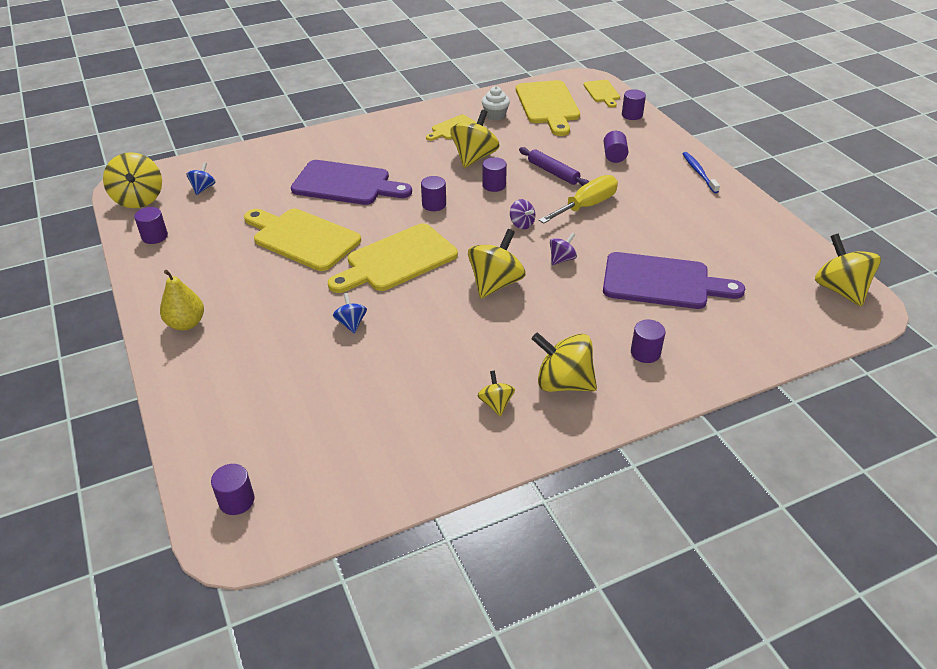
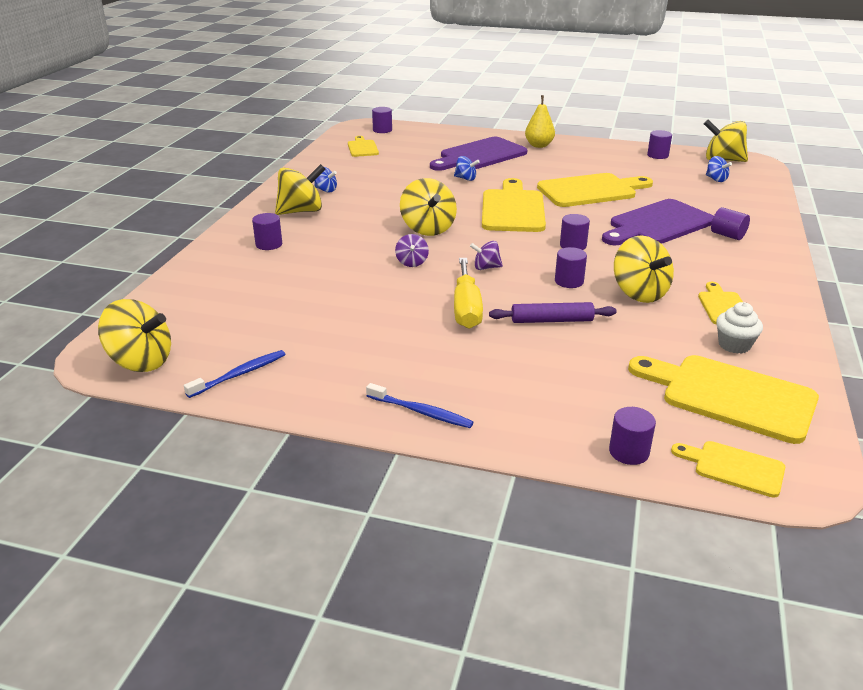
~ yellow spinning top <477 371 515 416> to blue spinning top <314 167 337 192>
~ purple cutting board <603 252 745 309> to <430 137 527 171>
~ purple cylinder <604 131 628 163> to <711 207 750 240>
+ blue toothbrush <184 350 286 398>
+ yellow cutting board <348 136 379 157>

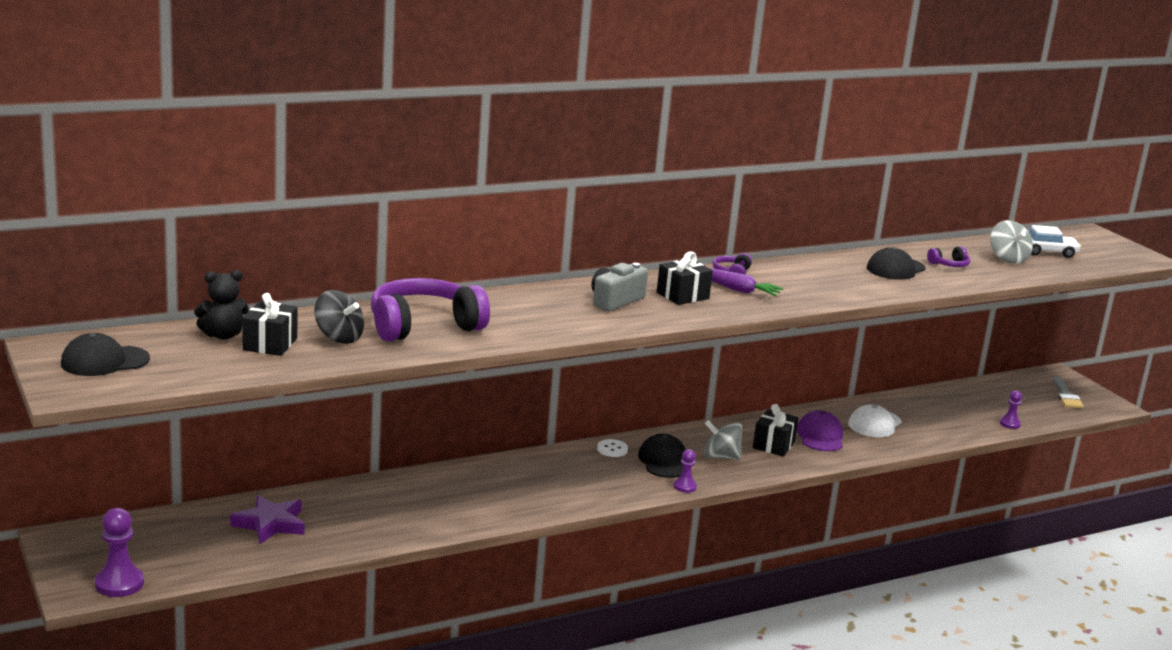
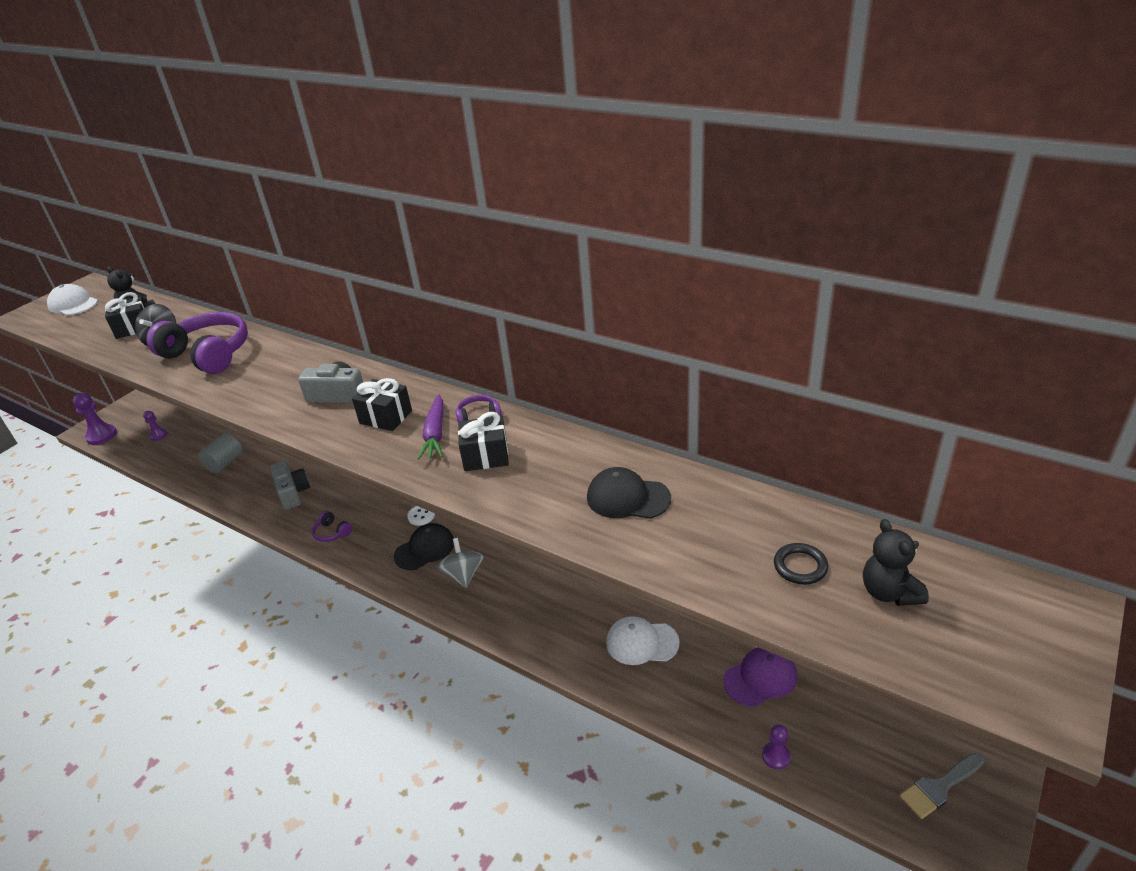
~ black cap <61 333 150 376> to white cap <47 284 98 316>
- purple star <230 495 305 544>
~ purple pawn <674 449 697 493> to <143 411 168 441>
~ black gift <753 404 798 457> to <458 412 509 471>
~ purple cap <796 410 843 451> to <723 647 797 707>
~ purple headphones <927 246 971 267> to <312 511 352 542>
~ grey spinning top <990 220 1033 264> to black ring <774 543 828 585>
~ white car <1029 225 1081 258> to black teddy bear <863 519 929 606>
+ grey cylinder <198 433 243 473>
+ grey camera <270 461 310 510>

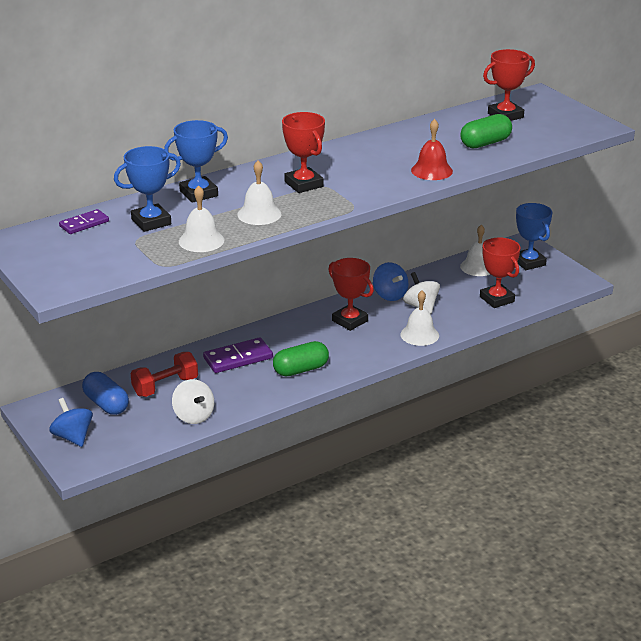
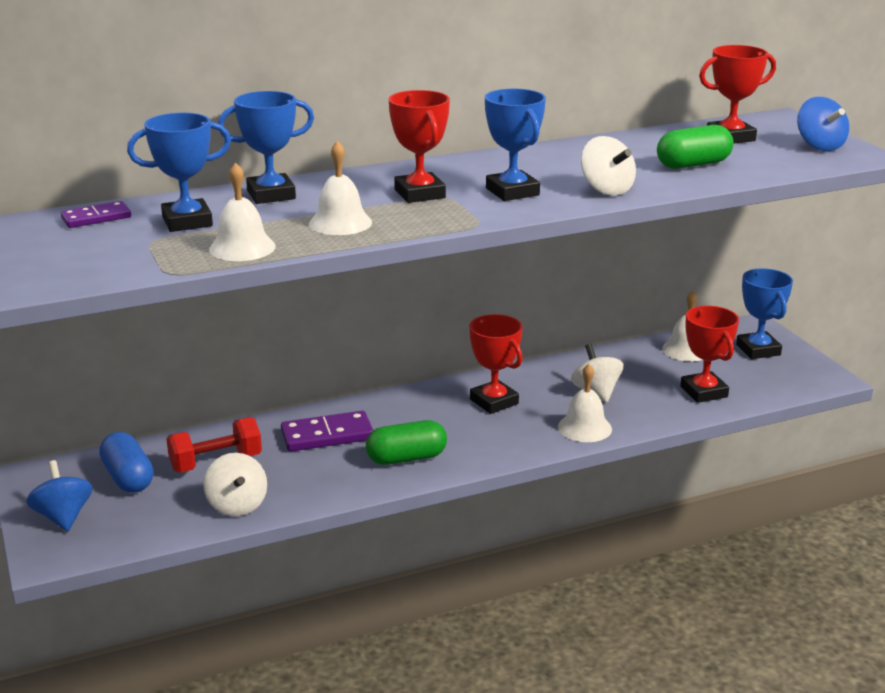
~ blue spinning top <373 262 408 301> to <797 97 849 151>
~ red bell <411 119 453 180> to white spinning top <581 136 636 196>
+ blue trophy <485 89 546 201>

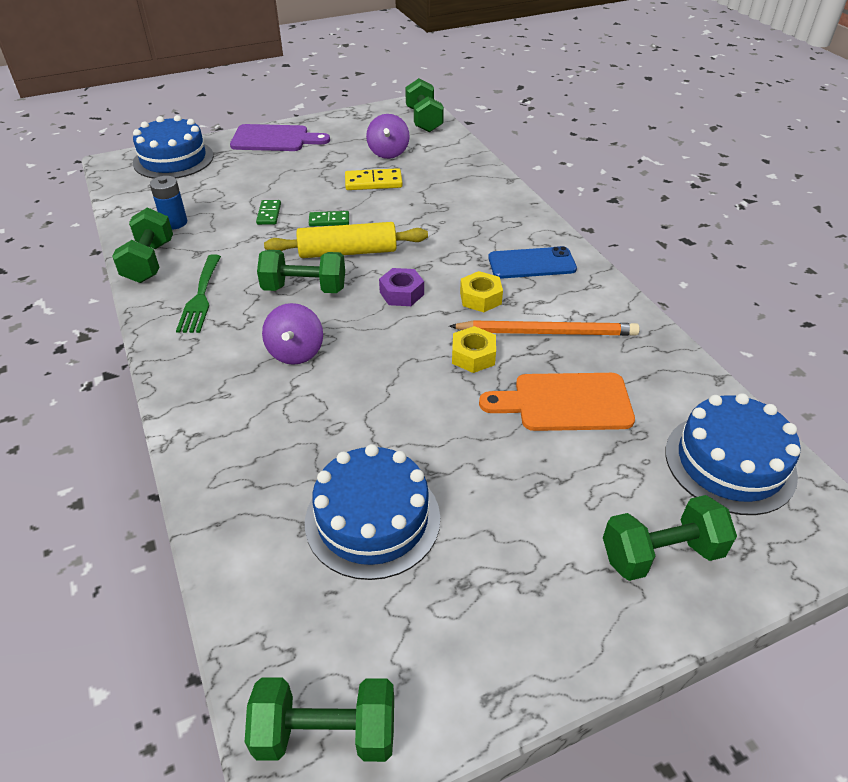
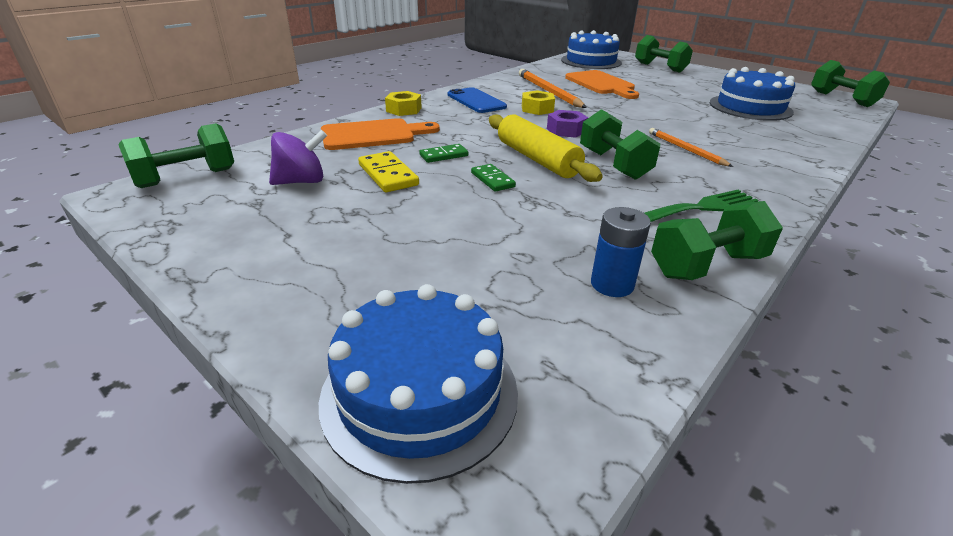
- purple cutting board <230 124 330 151>
~ green domino <256 200 281 225> to <419 144 469 163>
~ purple spinning top <262 303 323 365> to orange pencil <649 128 733 167>
~ yellow nut <452 326 496 373> to <385 91 422 116>
+ orange cutting board <321 118 440 150>

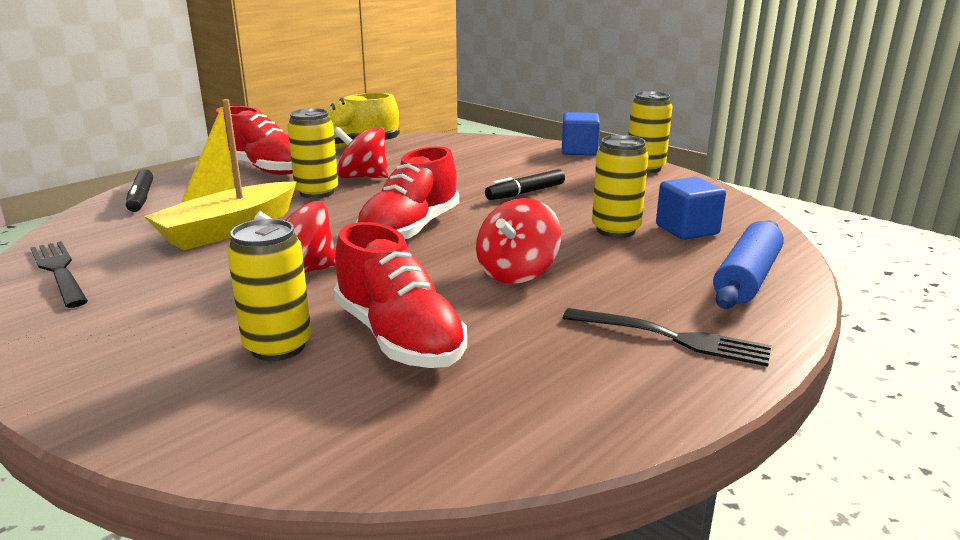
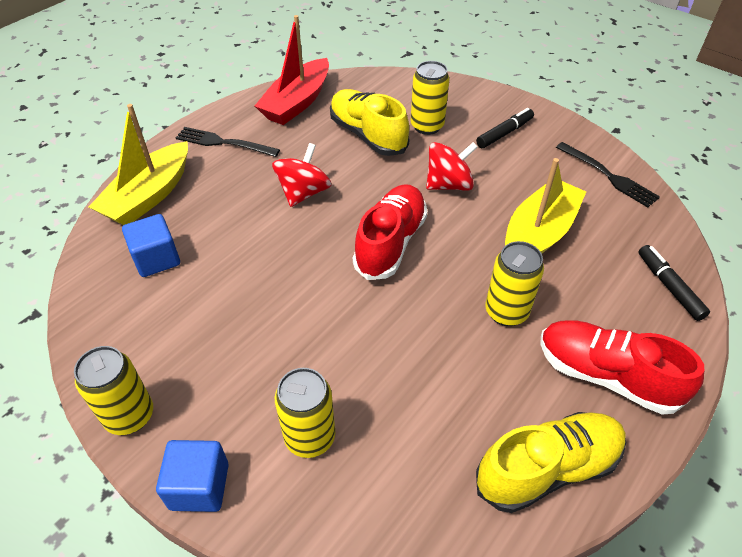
- red spinning top <334 127 388 178>
~ red shoe <334 222 467 368> to yellow shoe <330 89 409 156>
~ black marker <485 169 565 200> to <476 108 534 148>
~ yellow can <592 135 649 238> to <275 368 336 458>
~ blue rolling pin <713 220 784 309> to yellow boat <89 104 188 225>
+ red boat <255 15 329 125>

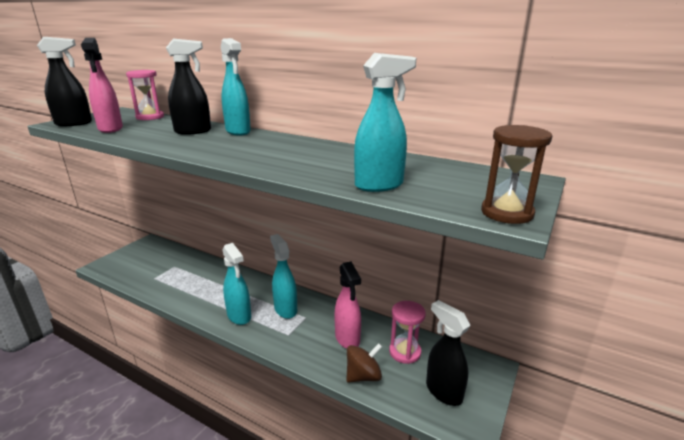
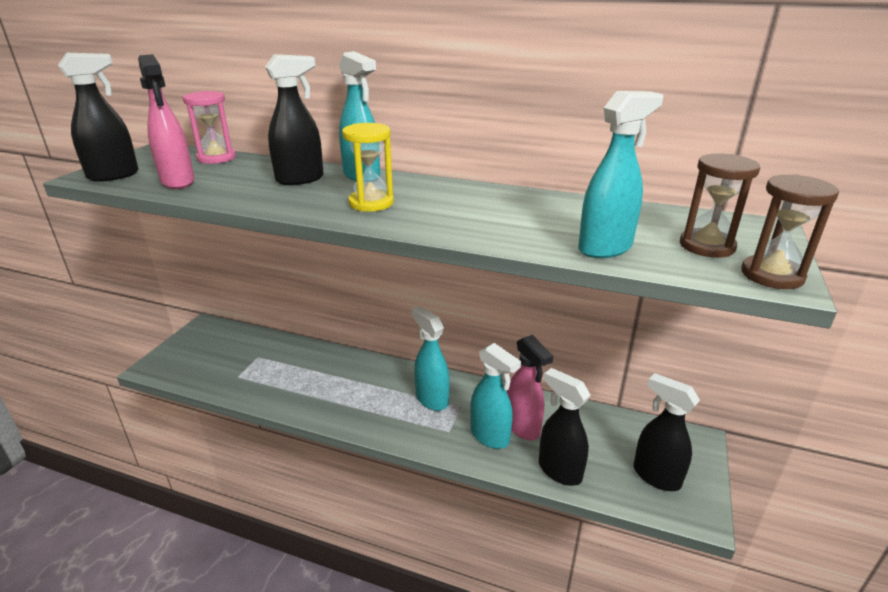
~ turquoise spray bottle <222 243 251 325> to <470 343 521 449>
~ brown spinning top <346 343 382 383> to black spray bottle <539 368 591 486>
- pink hourglass <389 301 426 364>
+ yellow hourglass <342 123 394 211>
+ brown hourglass <680 153 760 258>

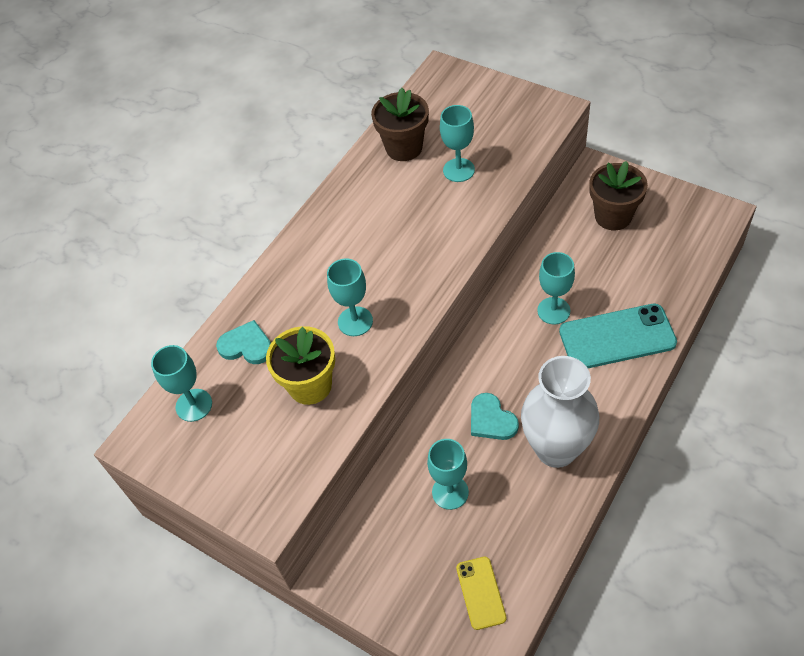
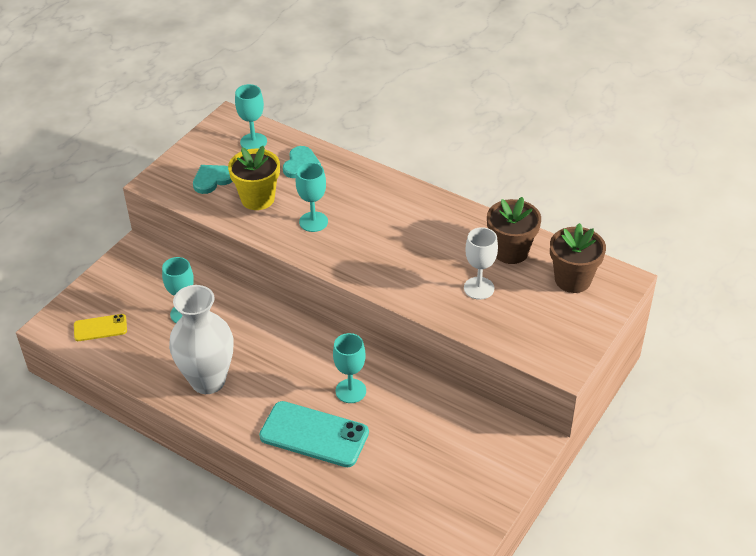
~ turquoise goblet <440 105 475 182> to white goblet <464 227 498 300>
~ turquoise heart <471 393 519 440> to <193 165 233 194>
~ turquoise phone <559 304 677 368> = <259 401 369 467> 60 degrees counterclockwise
~ brown flower pot <589 161 648 230> to <550 223 606 293>

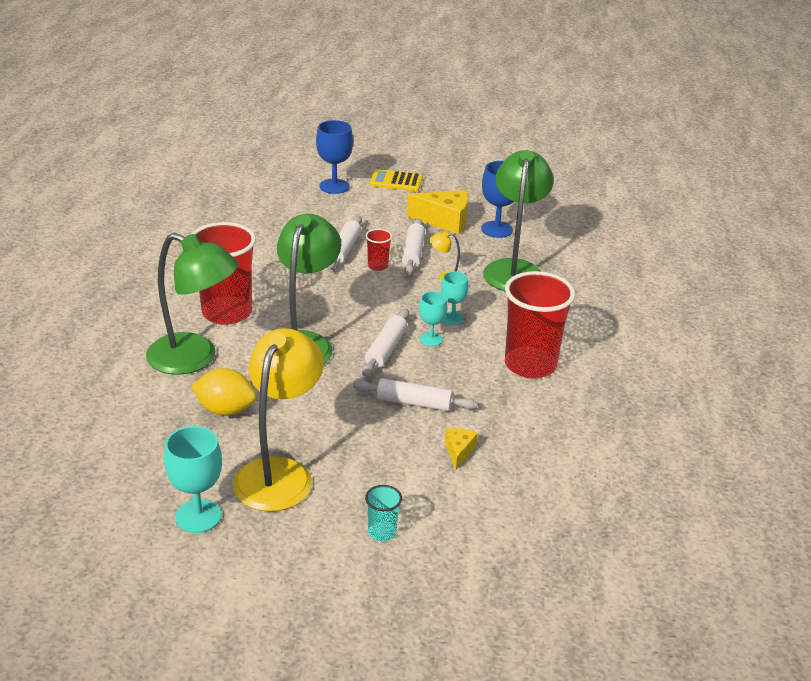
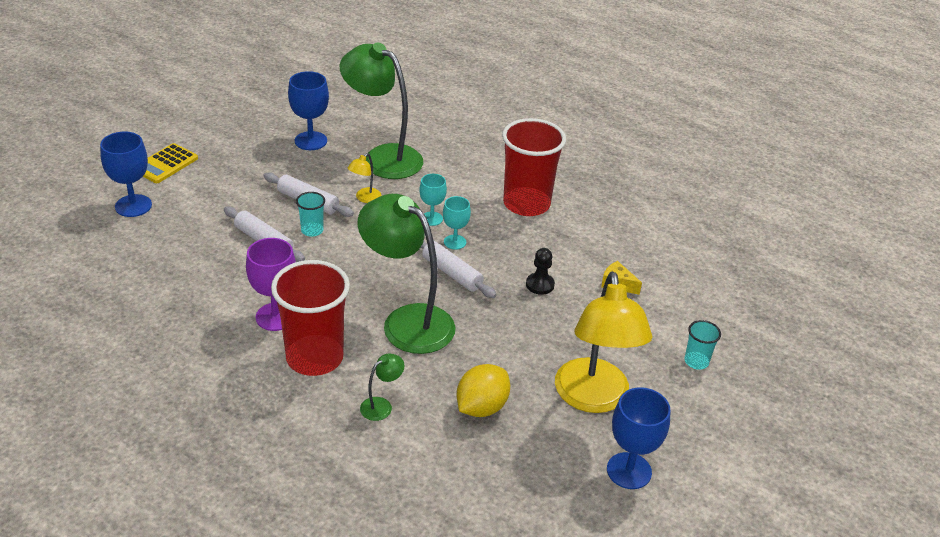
~ green lamp <146 233 239 375> = <360 353 405 421> x0.41
~ turquoise goblet <164 426 222 533> to blue goblet <607 387 671 489>
~ yellow lamp <233 328 324 512> = <555 272 652 413> 135 degrees counterclockwise
~ white rolling pin <353 378 478 411> to black pawn <526 248 555 295>
~ red cup <365 229 392 271> to turquoise cup <296 192 325 237>
- yellow cheese <407 190 468 234>
+ purple goblet <246 238 296 331>

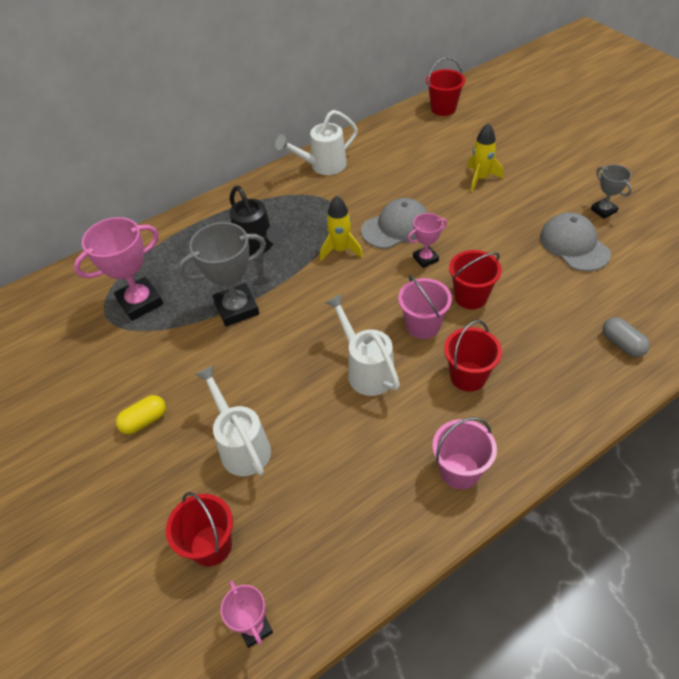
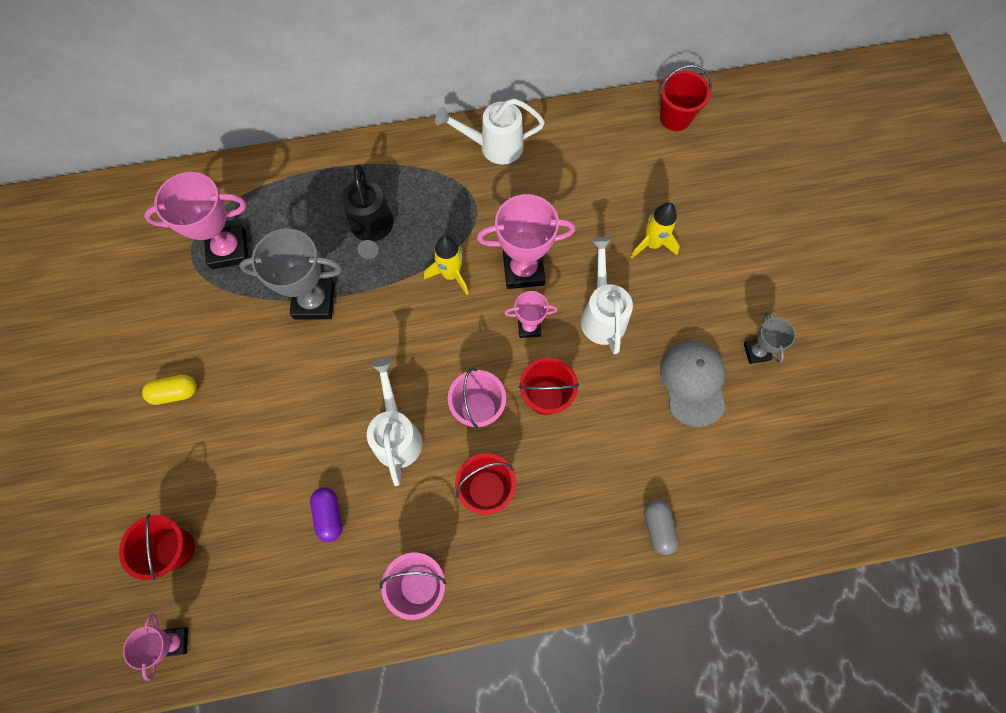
~ white watering can <195 365 271 476> to <581 237 633 354>
~ grey cap <361 198 428 249> to pink trophy <477 194 575 289>
+ purple capsule <310 487 342 542>

